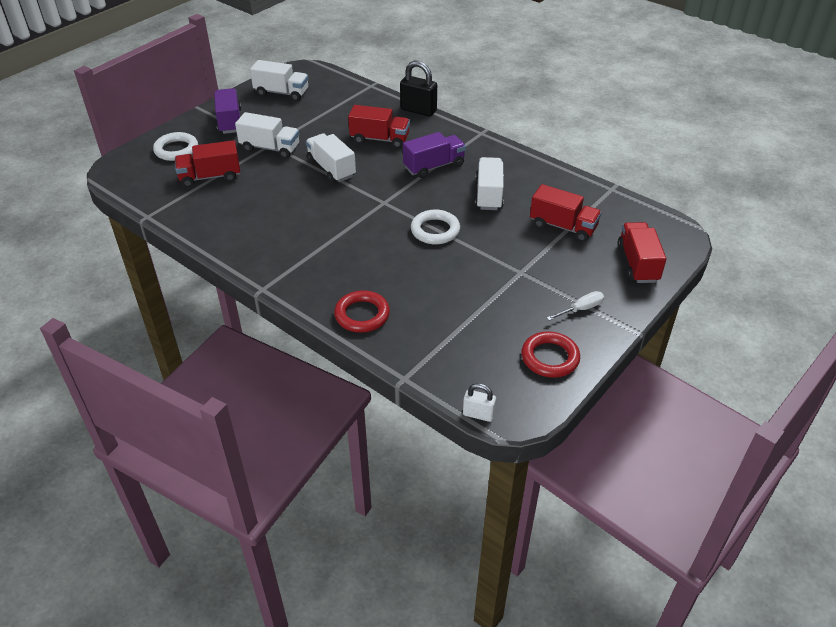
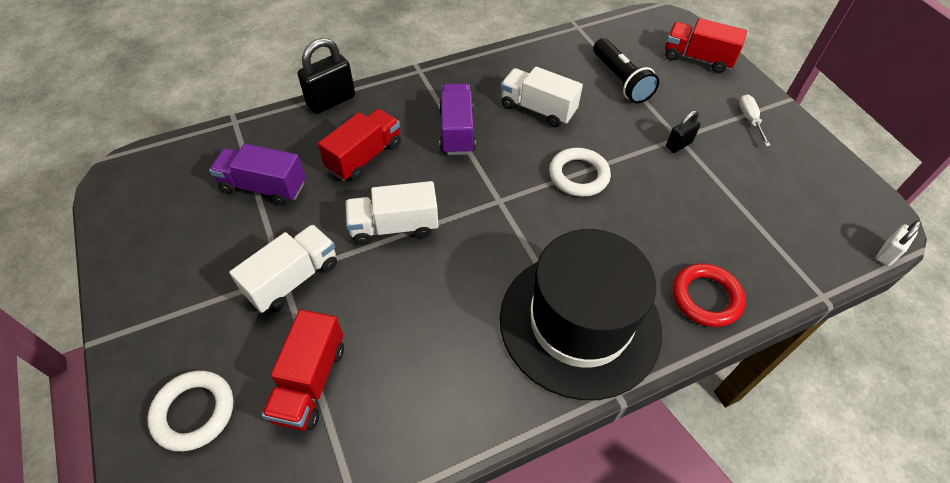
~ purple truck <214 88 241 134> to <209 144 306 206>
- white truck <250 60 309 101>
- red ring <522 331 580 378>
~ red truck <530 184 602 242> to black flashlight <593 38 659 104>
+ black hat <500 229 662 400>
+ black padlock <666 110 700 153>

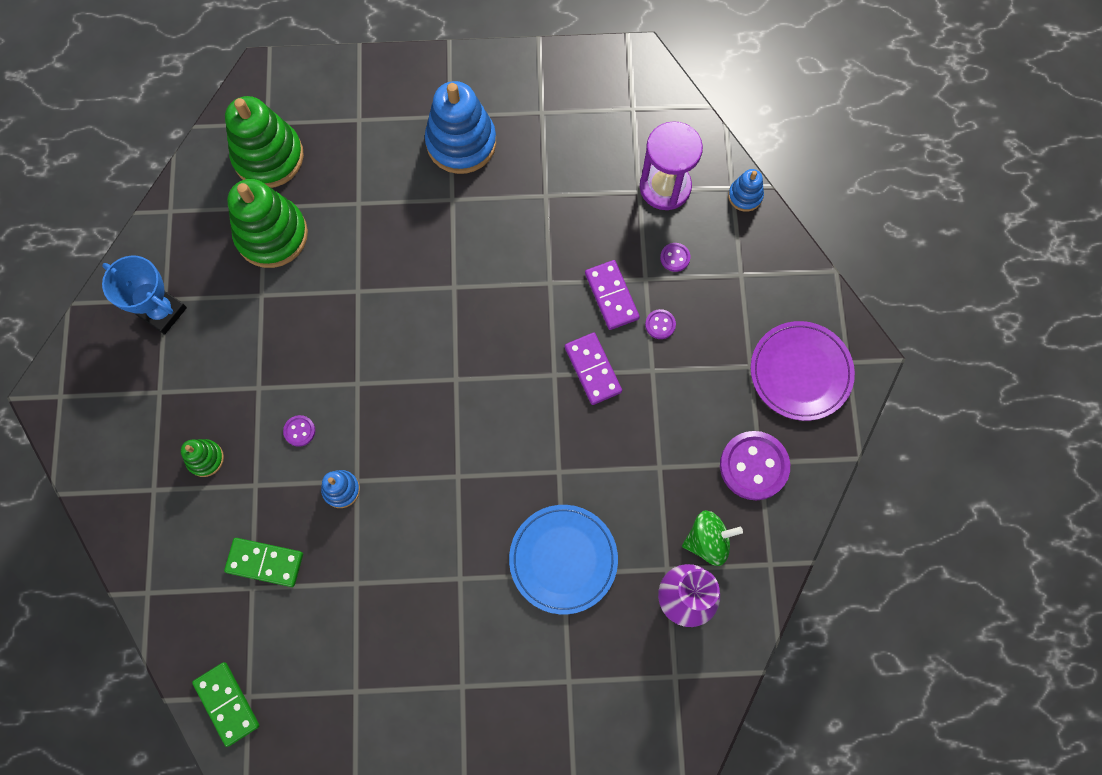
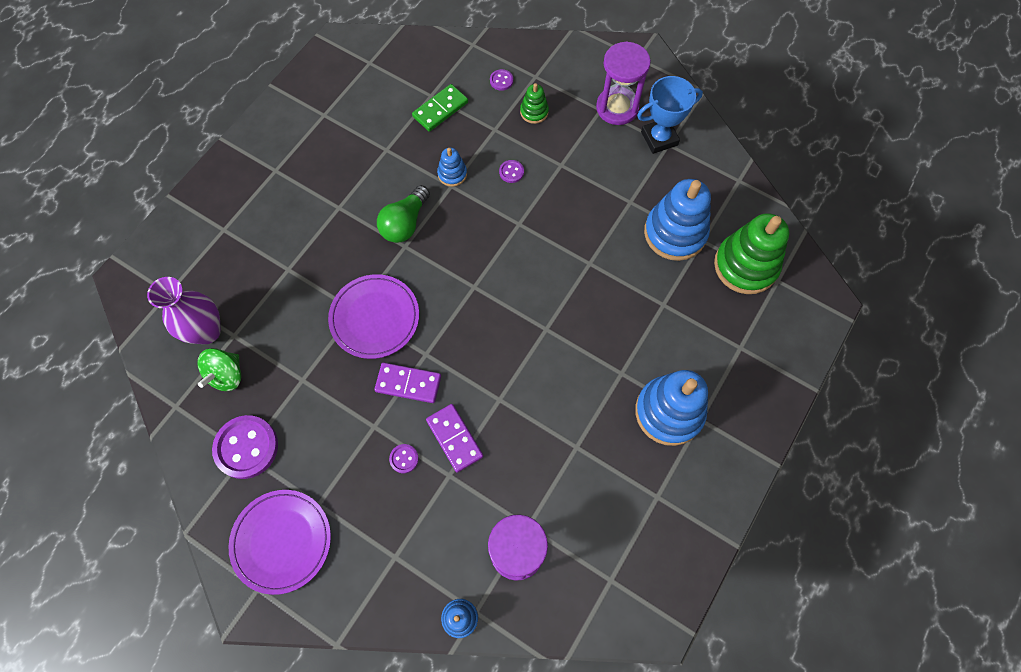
- green domino <192 662 259 747>
~ green stacking toy <227 179 308 268> to blue stacking toy <644 179 711 261>
- blue plate <509 505 618 614>
~ purple domino <585 260 640 330> = <426 404 483 473> 45 degrees clockwise
~ purple button <660 243 690 272> to <490 69 513 91>
+ purple plate <328 274 419 359>
+ green light bulb <377 185 430 243>
+ purple hourglass <596 41 651 125>

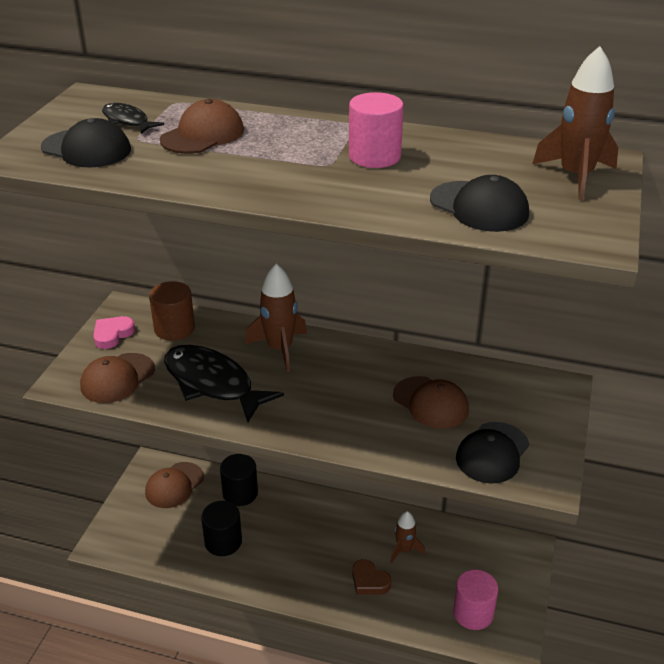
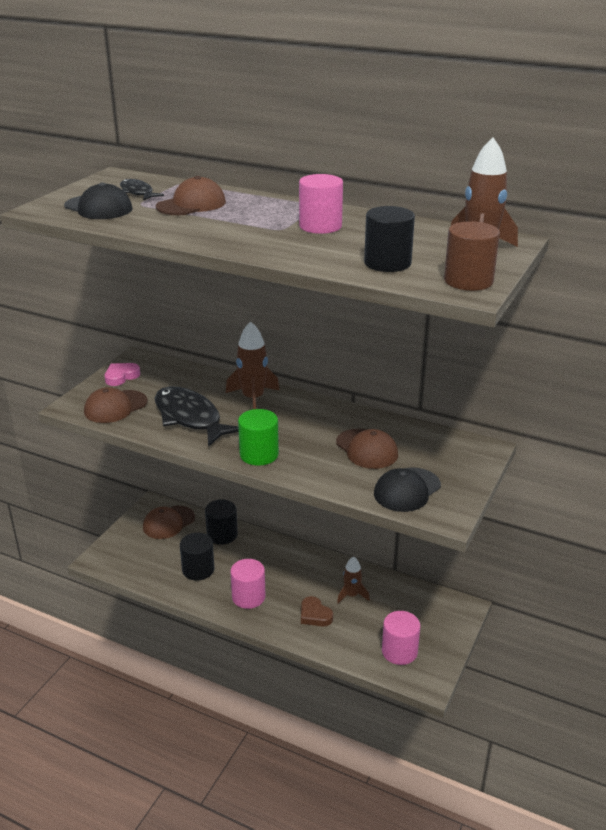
~ brown cylinder <149 281 195 341> to <444 221 500 291>
~ black cap <430 175 529 232> to black cylinder <364 206 415 272>
+ pink cylinder <230 559 266 609>
+ green cylinder <238 409 279 466>

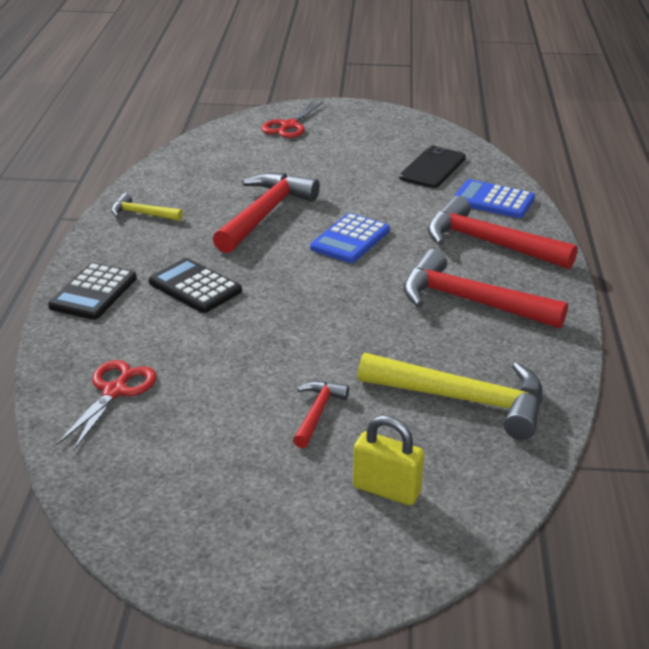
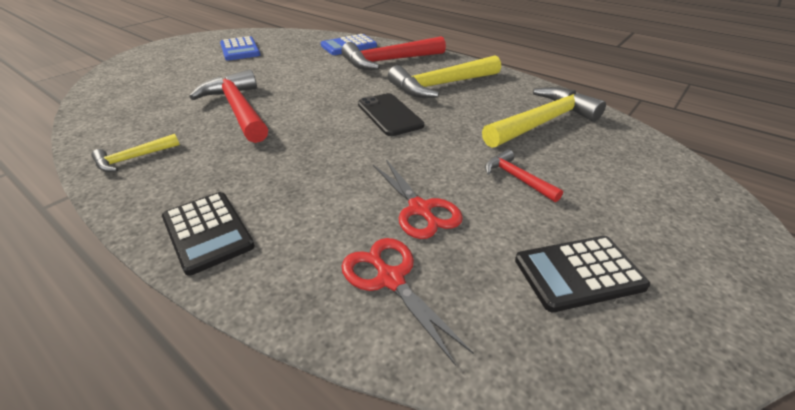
~ black calculator <149 258 242 313> to <515 236 650 312>
~ red scissors <261 101 323 138> to <373 160 463 239>
~ blue calculator <310 213 390 263> to <220 36 260 61>
- yellow padlock <353 415 424 506>
~ black phone <399 145 466 188> to <358 93 424 136>
~ red hammer <403 249 568 329> to yellow hammer <388 55 501 98>

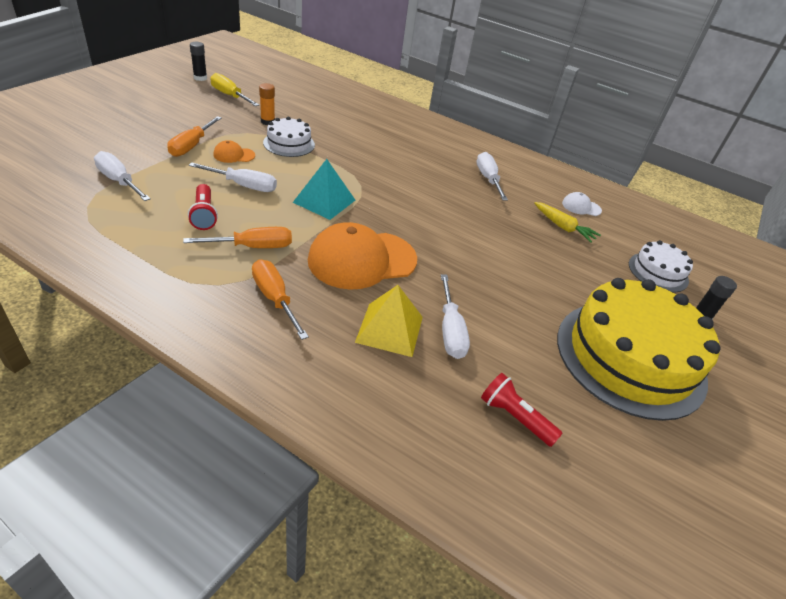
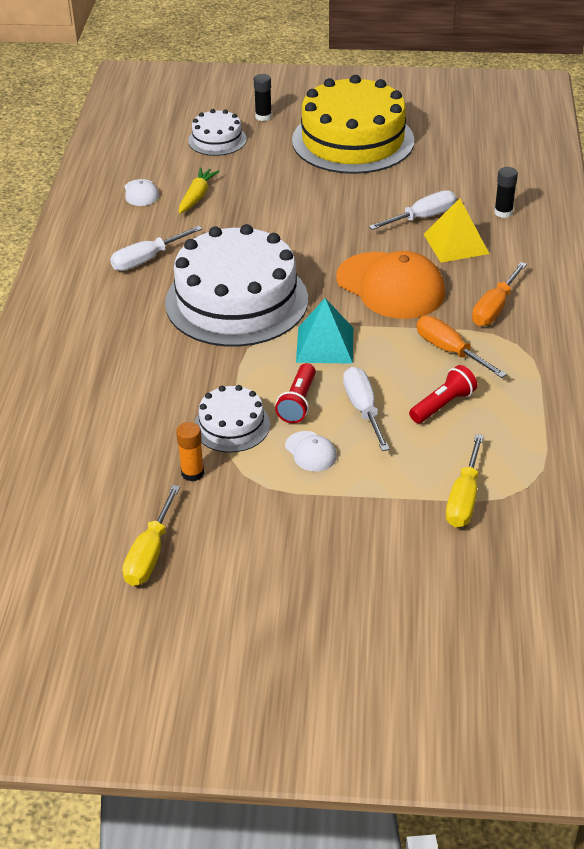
~ white screwdriver <94 151 151 201> to yellow screwdriver <446 434 484 528>
- orange screwdriver <167 116 221 157>
~ black glue stick <190 42 207 81> to <494 167 518 218>
~ orange cap <214 140 255 163> to white cap <285 431 337 471>
~ red flashlight <481 373 563 447> to <275 363 316 423>
+ white cake <165 224 308 347>

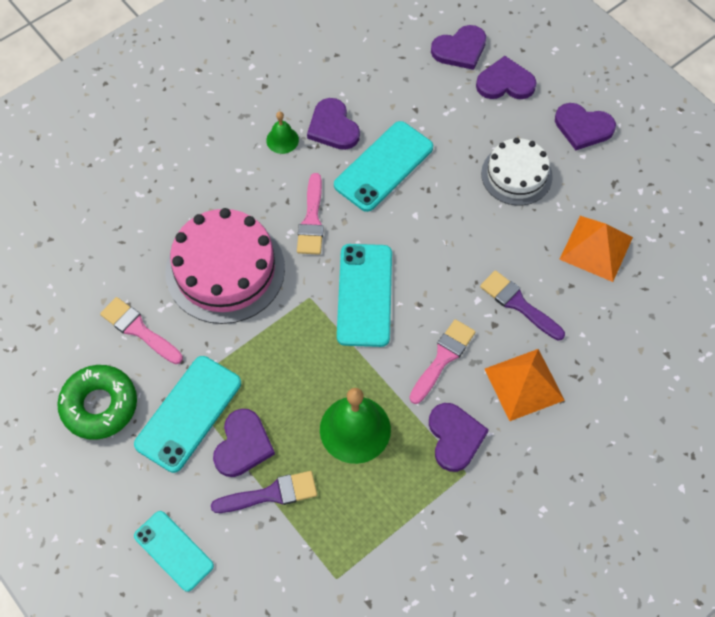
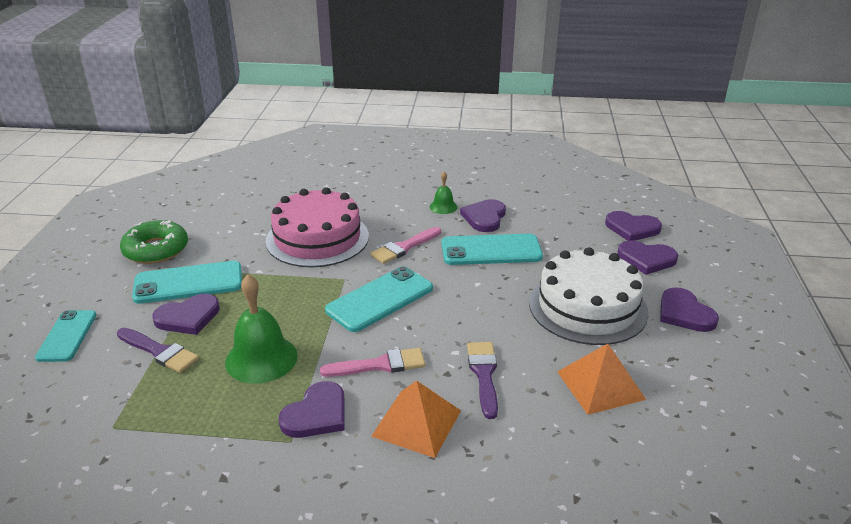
- pink brush <100 297 183 364>
~ purple heart <476 56 536 99> = <617 240 678 275> 150 degrees clockwise
~ white cake <481 138 553 206> = <529 247 648 345> x1.61

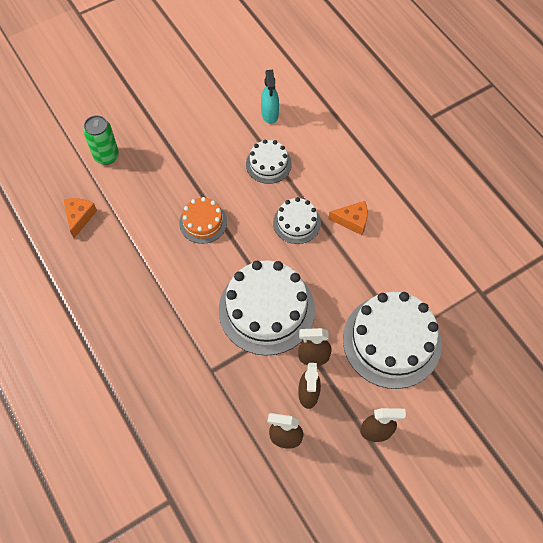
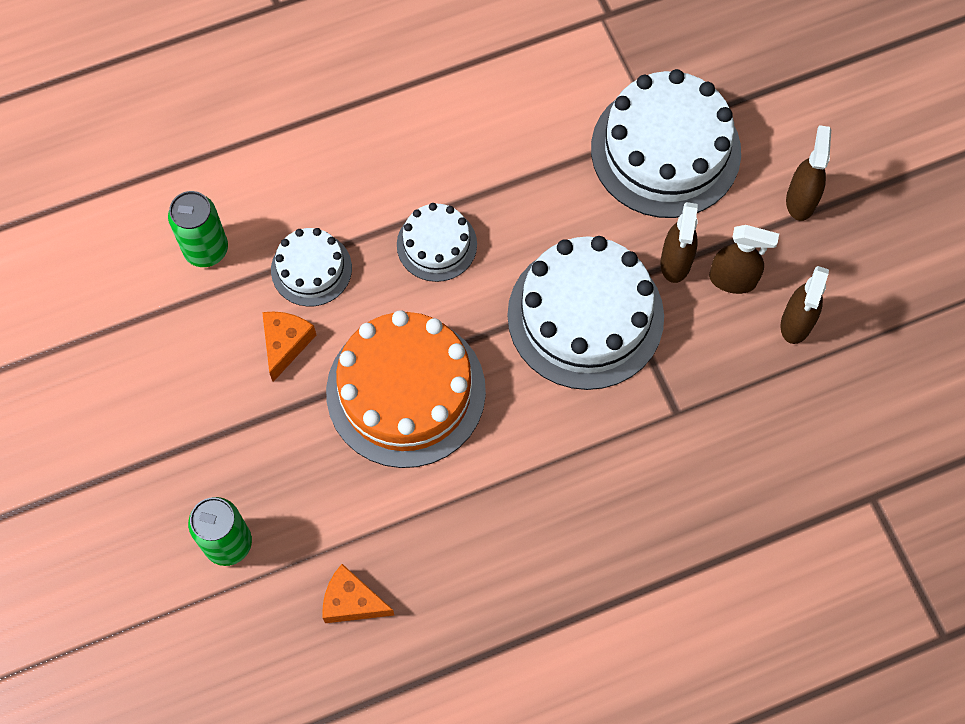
~ orange cake <179 197 227 244> = <326 310 486 468> x1.91
~ turquoise spray bottle <261 70 279 124> to green can <168 191 228 267>
~ orange cheese <328 201 368 235> to <262 311 316 382>

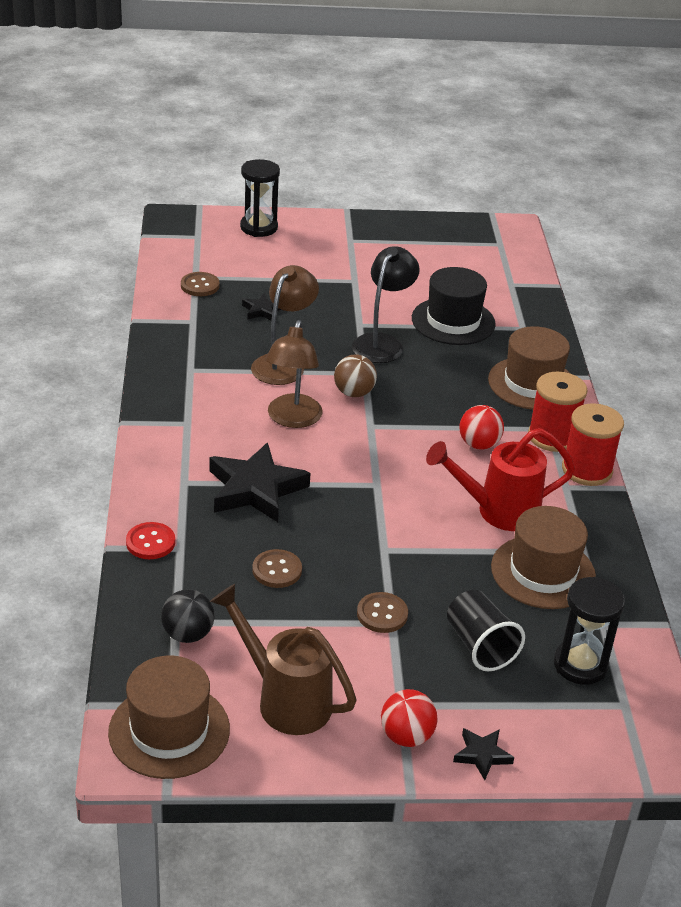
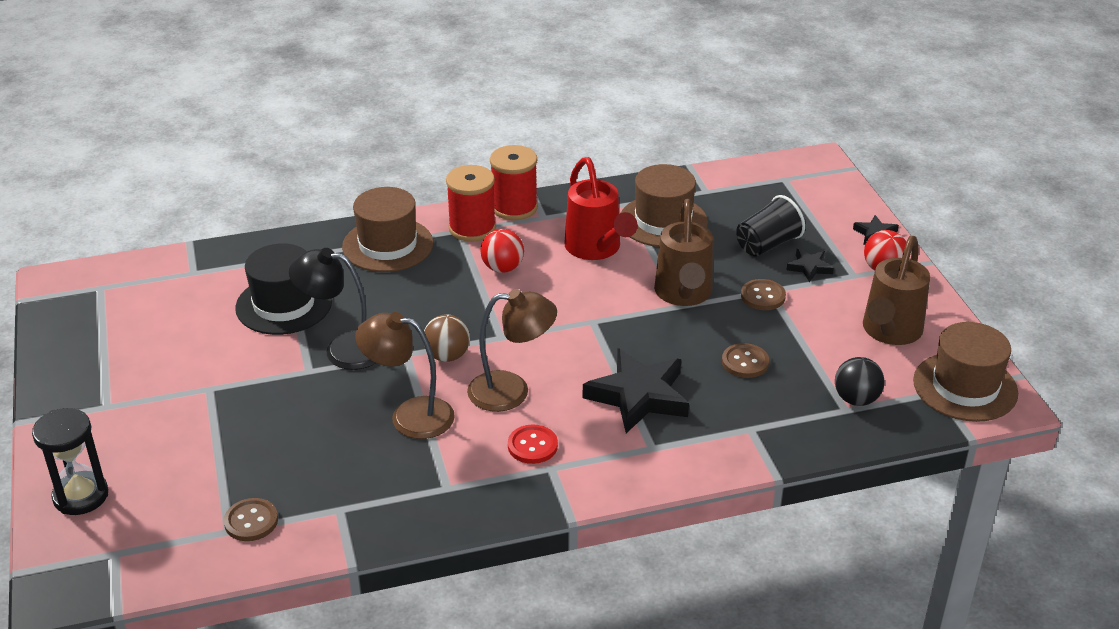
~ red button <126 522 175 559> to <508 425 558 464>
~ black star <242 293 281 320> to <786 249 834 282>
- black hourglass <554 576 625 685>
+ brown watering can <654 199 713 306>

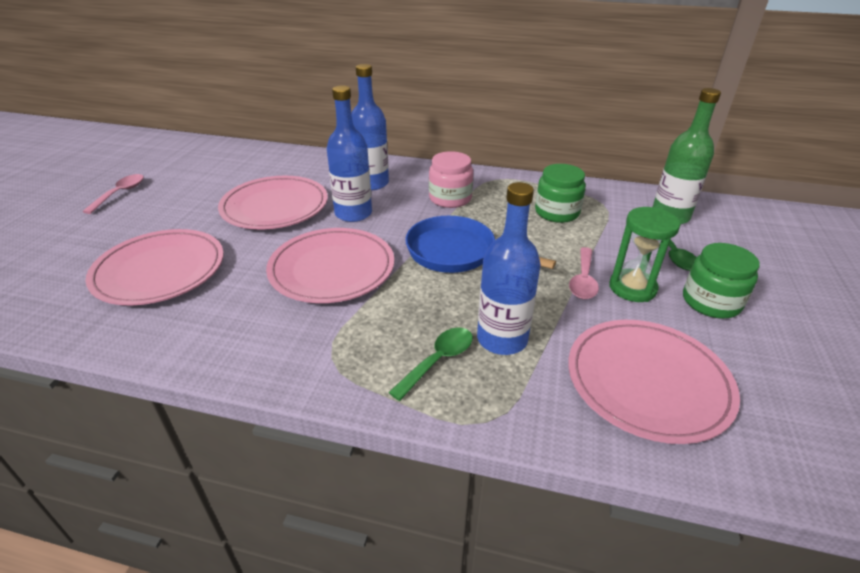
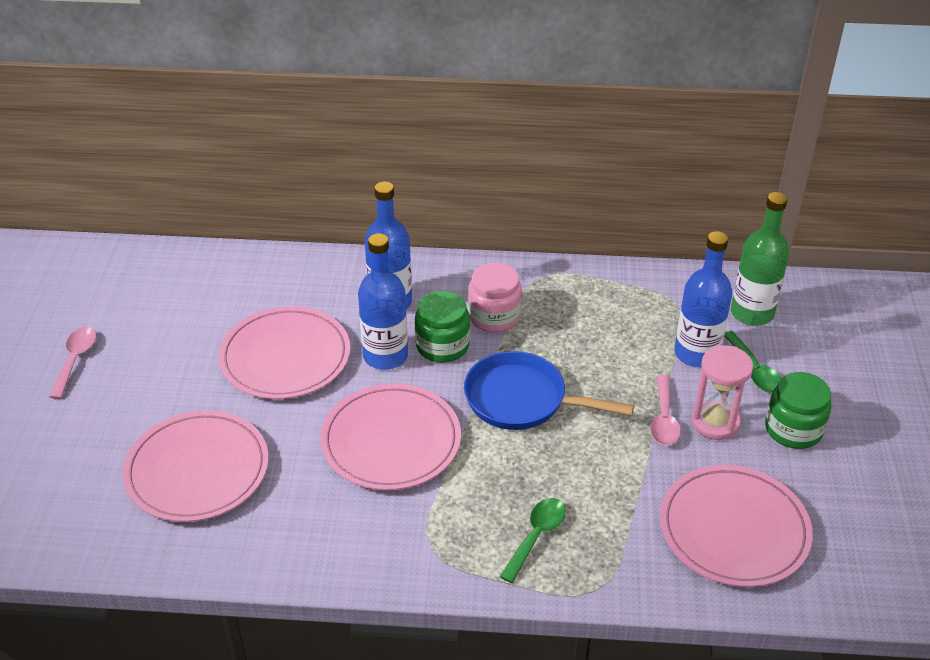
~ blue bottle <477 182 541 355> to <675 231 732 367>
~ green jar <535 164 586 223> to <415 291 470 362>
~ green hourglass <609 207 680 302> to pink hourglass <691 345 753 440>

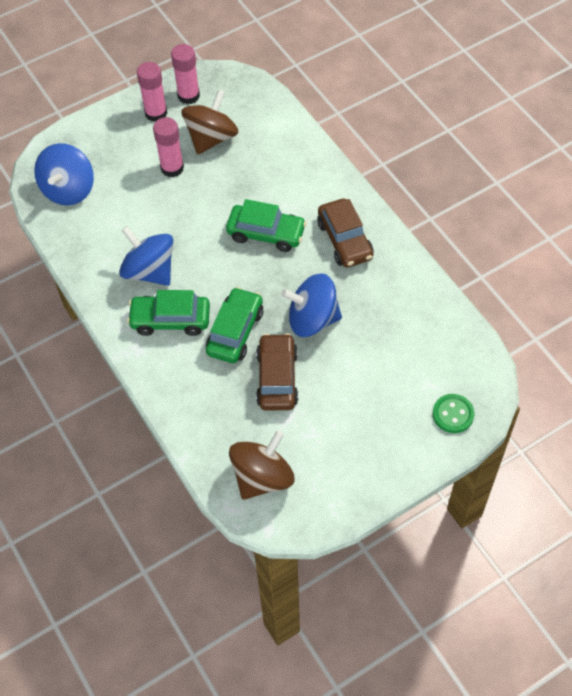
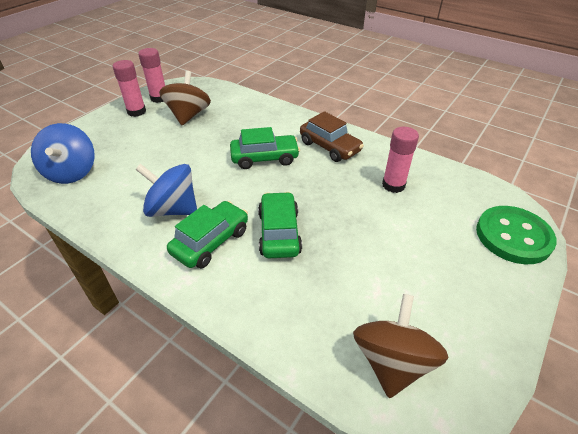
~ green car <127 290 210 336> = <167 201 248 268> 150 degrees clockwise
~ pink glue stick <153 117 184 177> to <382 127 419 193>
- brown car <256 333 298 411>
- blue spinning top <281 273 342 337>
~ green button <433 394 475 433> = <476 206 557 264> x1.77

